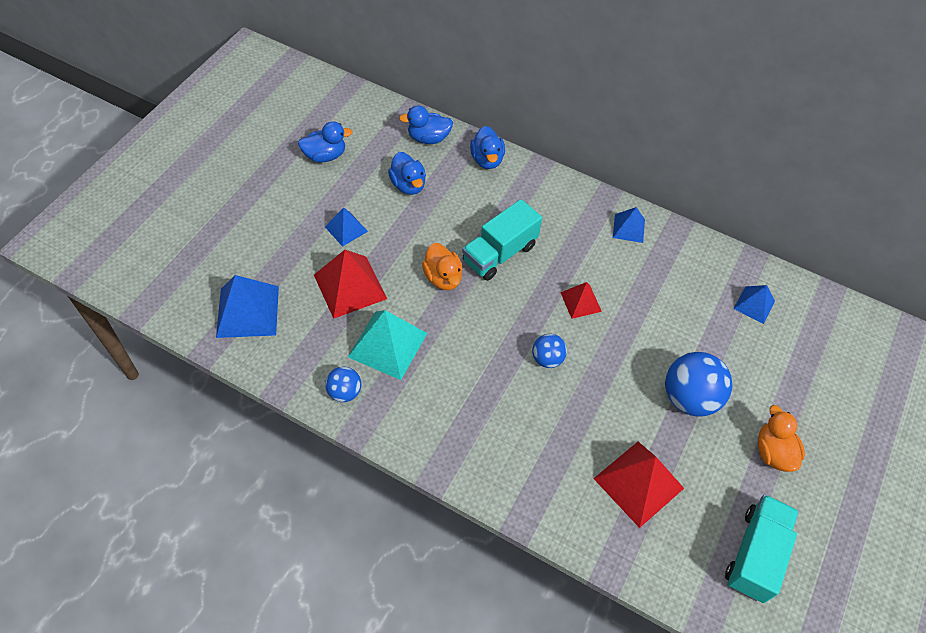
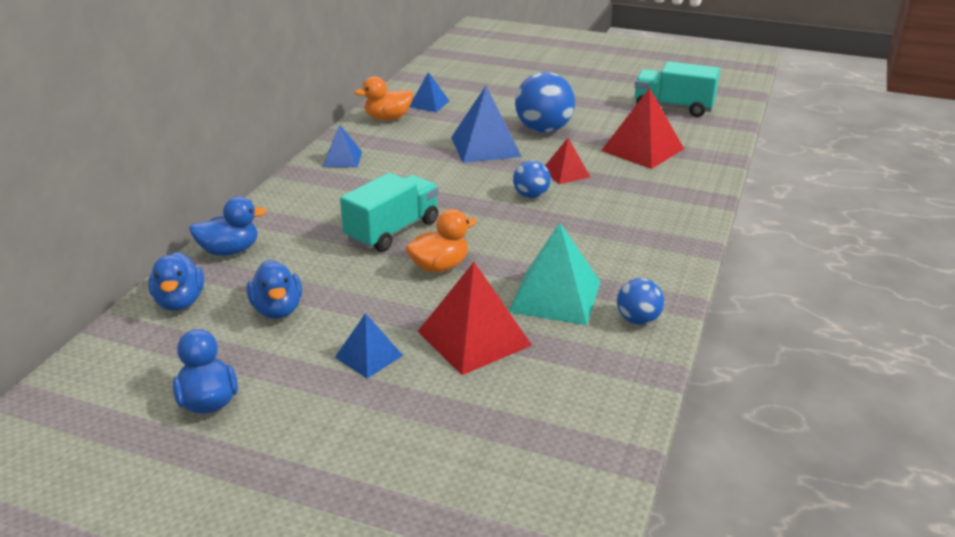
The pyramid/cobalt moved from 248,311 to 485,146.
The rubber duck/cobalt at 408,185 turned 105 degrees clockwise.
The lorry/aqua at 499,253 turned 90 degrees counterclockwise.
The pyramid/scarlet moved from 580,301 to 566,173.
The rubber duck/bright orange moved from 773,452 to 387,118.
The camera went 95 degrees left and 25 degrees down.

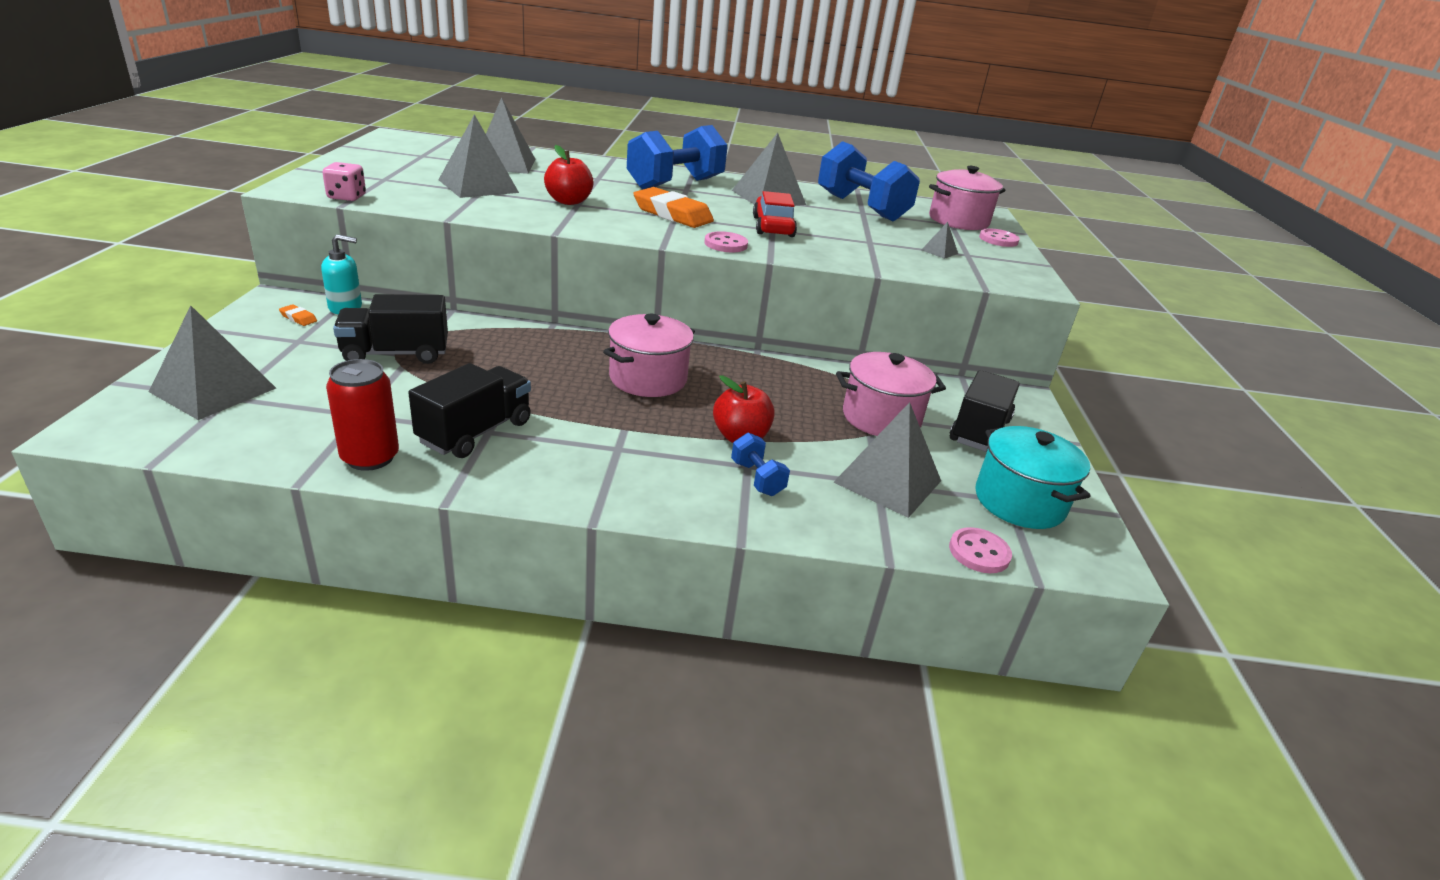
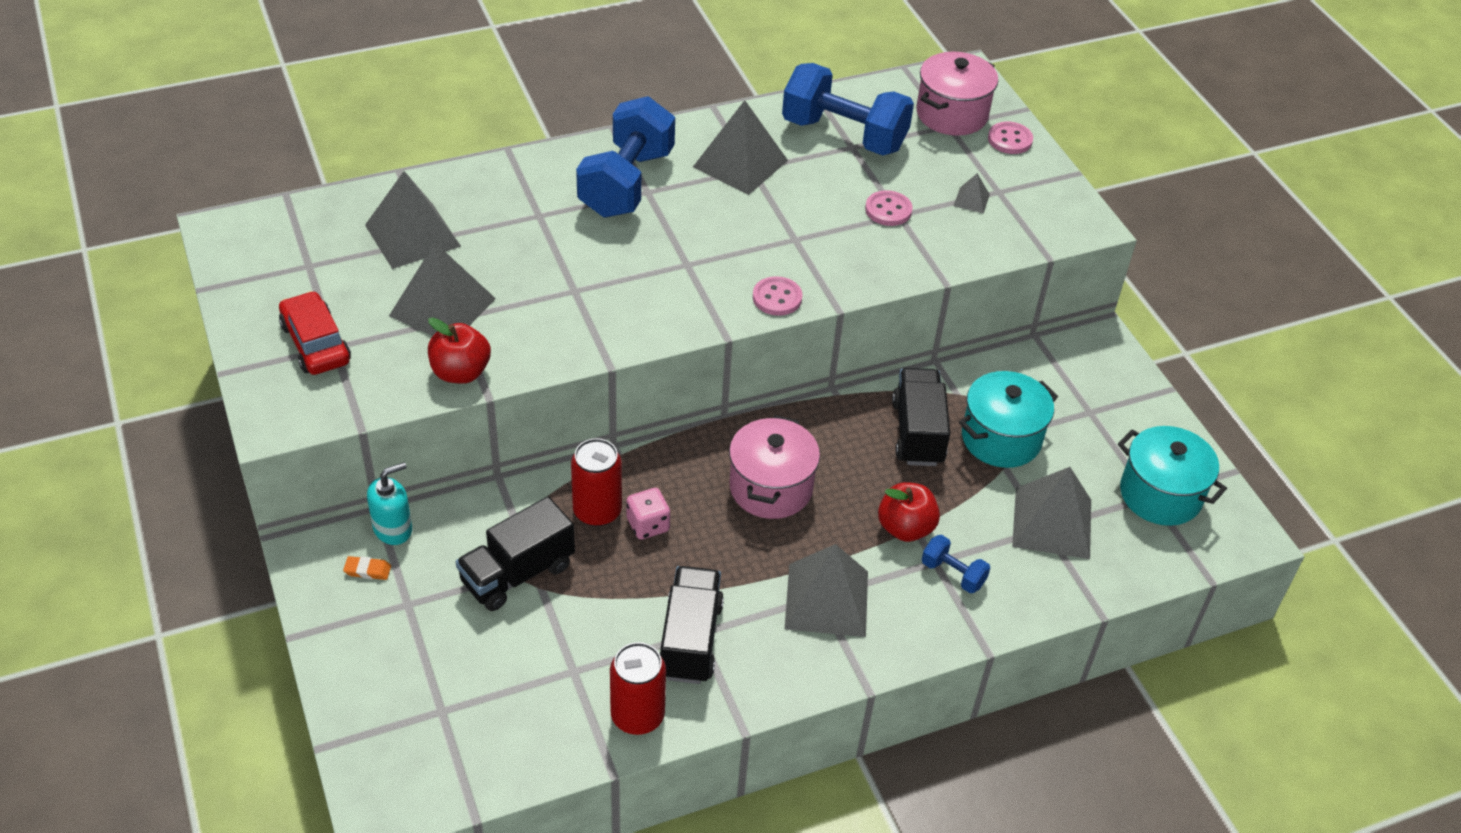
The pyramid/gray moved from 213,390 to 827,600.
The dice/rosy moved from 346,197 to 648,525.
The toy apple/scarlet moved from 568,201 to 460,372.
The eraser/bright orange at 672,214 disappeared.
The toy car/scarlet moved from 773,227 to 316,343.
The cooking pot/rosy at 881,418 became the cooking pot/aqua at 1001,438.
The button/rosy moved from 979,552 to 888,210.
The lorry/jet-black moved from 979,431 to 917,433.
The soda can/scarlet at 597,511 appeared.
The camera went 25 degrees left and 15 degrees up.

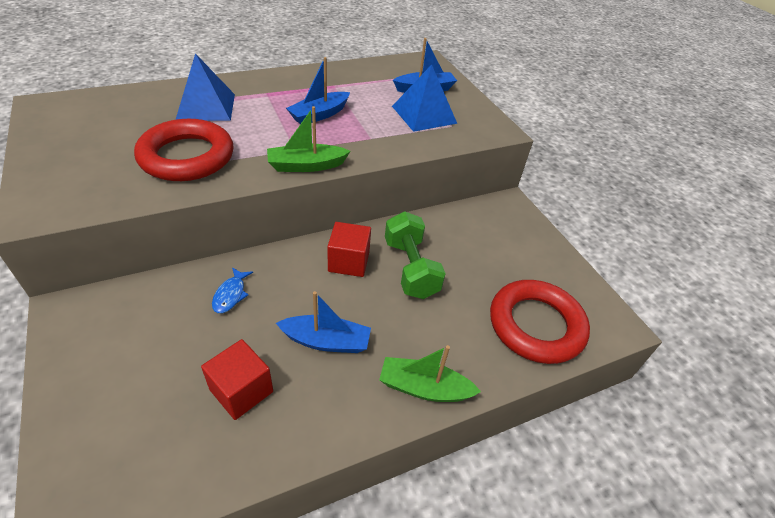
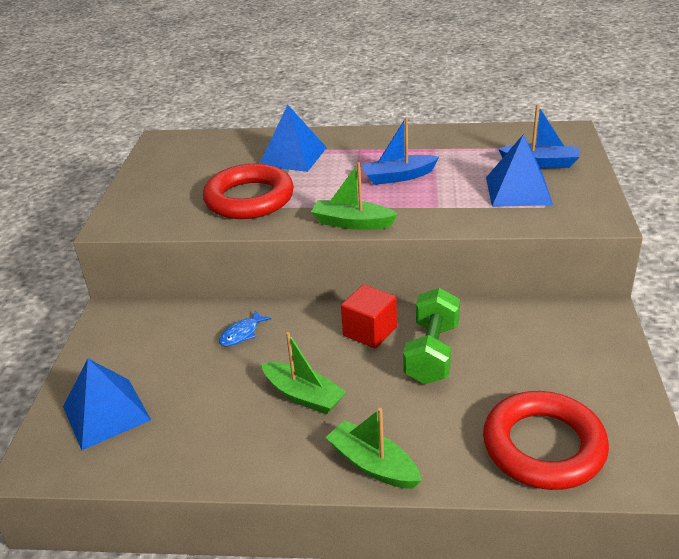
The block/scarlet at 241,390 disappeared.
The sailboat/cobalt at 326,341 became the sailboat/leaf-green at 303,396.
The pyramid/cobalt at 106,413 appeared.
The camera went 35 degrees right and 10 degrees down.

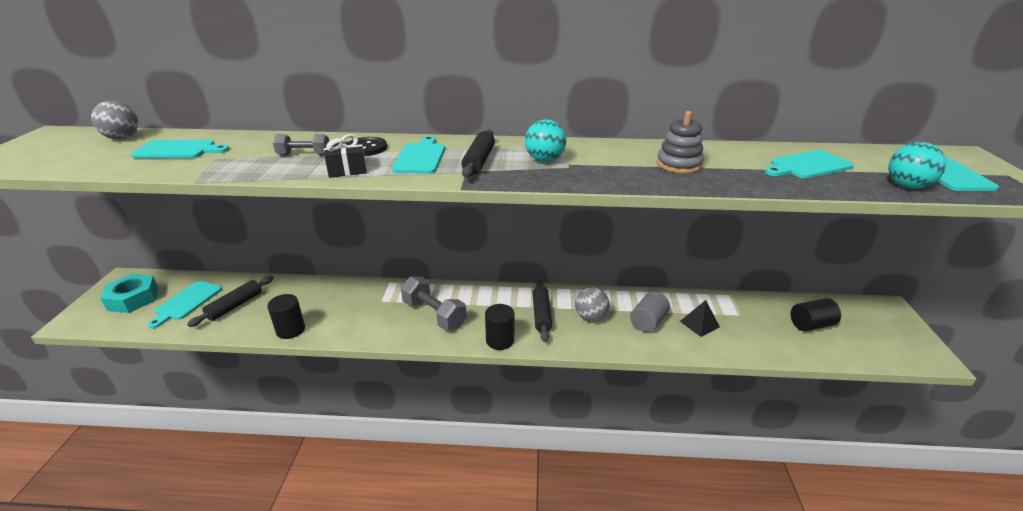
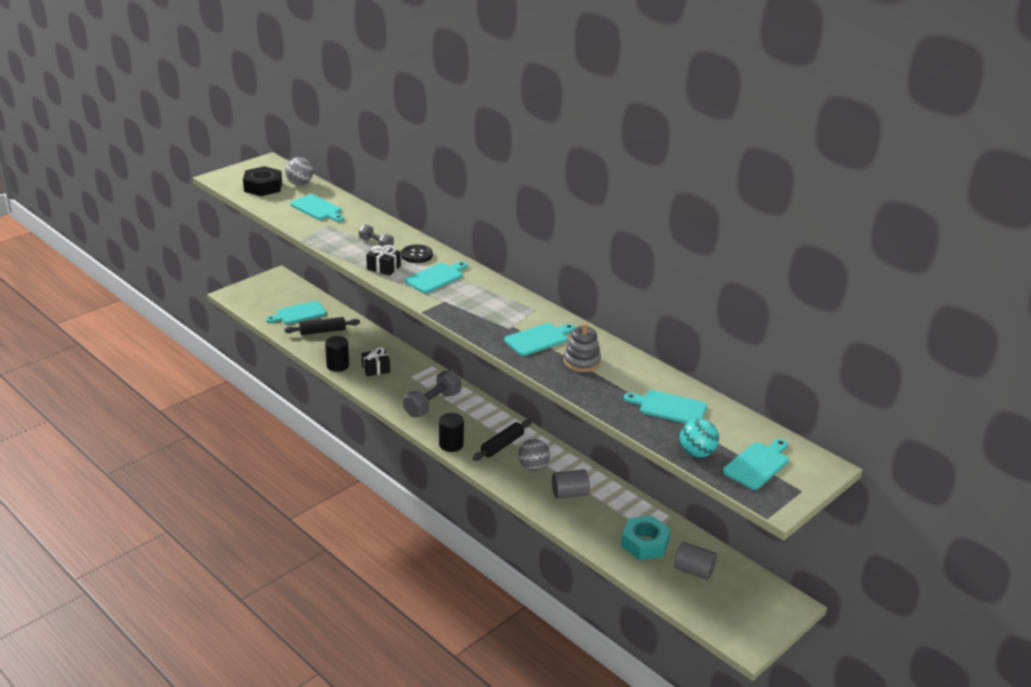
The hex nut/aqua moved from 133,299 to 644,543.
The dumbbell/gray at 434,314 turned 45 degrees clockwise.
The dough roller/jet-black at 479,161 disappeared.
The play ball/aqua at 544,160 disappeared.
The pyramid/jet-black at 699,324 disappeared.
The cylinder shape/jet-black at 811,325 became the cylinder shape/gray at 693,570.
The hex nut/jet-black at 263,187 appeared.
The gift/jet-black at 376,369 appeared.
The chopping board/aqua at 538,339 appeared.
The camera went 40 degrees right and 0 degrees up.

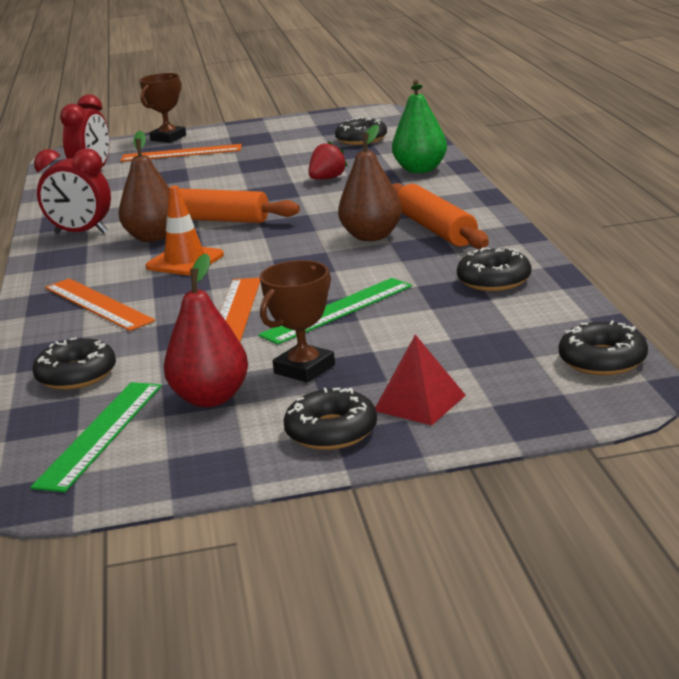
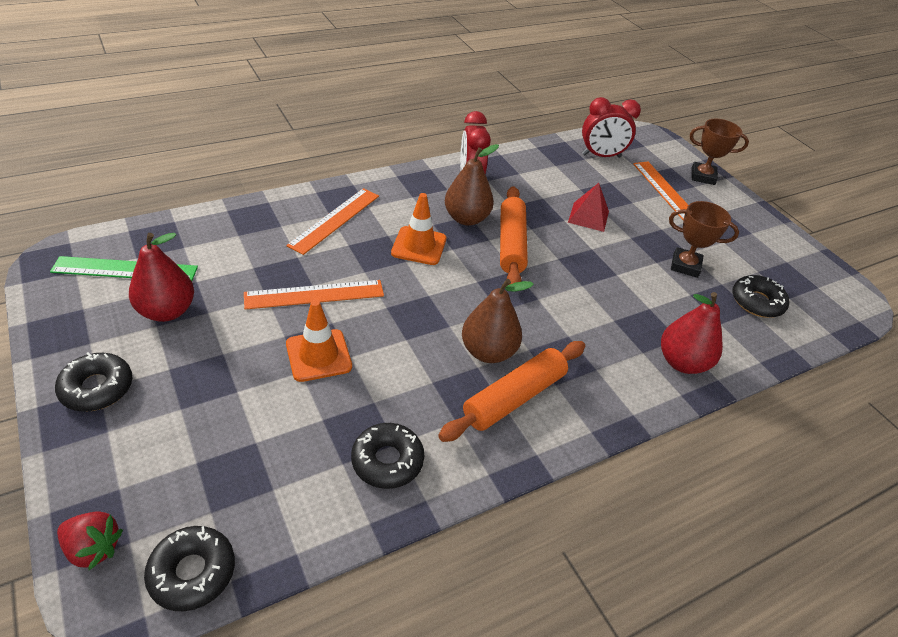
The glazed donut/jet-black at 76,375 disappeared.
The measuring stick/leaf-green at 338,310 was replaced by the safety cone/bright orange at 318,355.
The award cup/russet moved from 304,369 to 685,266.
The toy strawberry/scarlet moved from 327,179 to 93,548.
The pyramid/scarlet moved from 419,402 to 588,216.
The pear/leaf-green at 420,170 became the pear/scarlet at 682,362.
The camera went 65 degrees right and 20 degrees up.

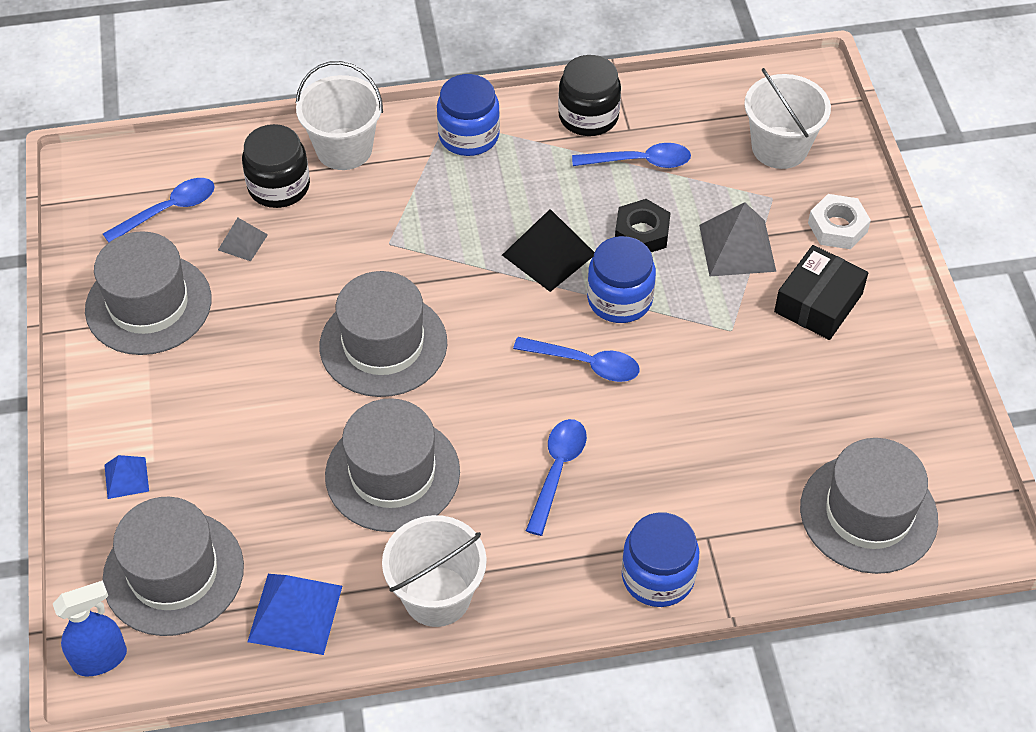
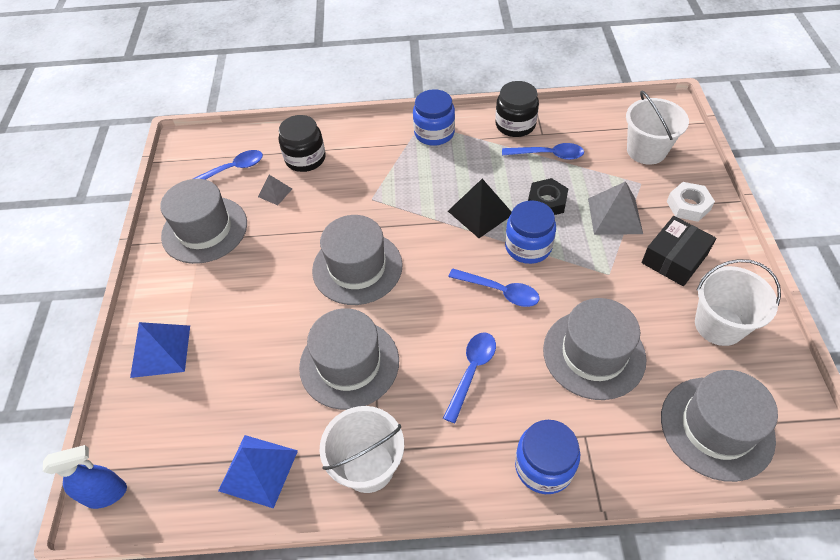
The tall hat/gray moved from 173,573 to 593,354.
The pyramid/cobalt at 126,477 changed to 1.79 times the size.
The pail/pure white moved from 344,149 to 719,325.
The camera went 10 degrees right and 0 degrees up.

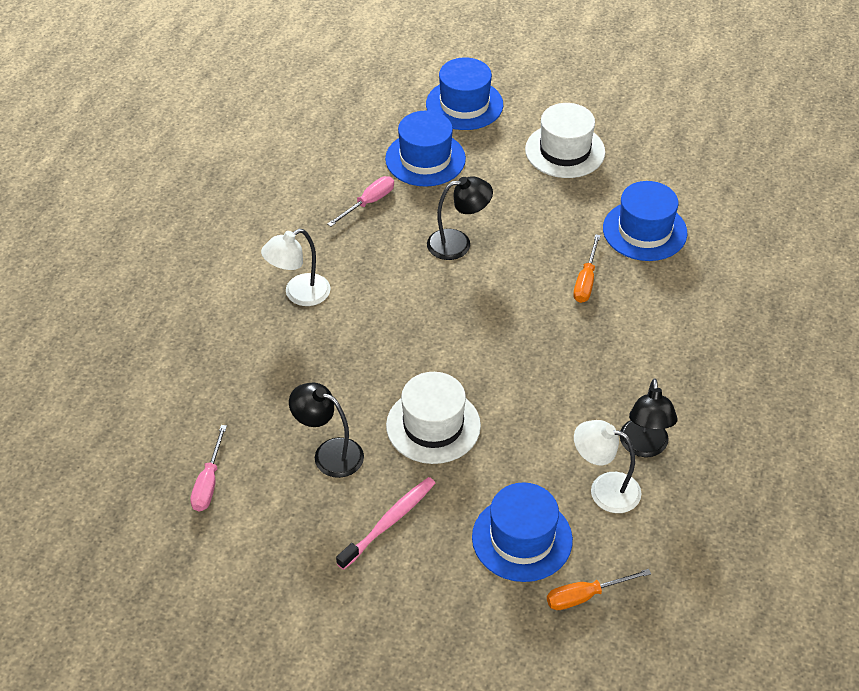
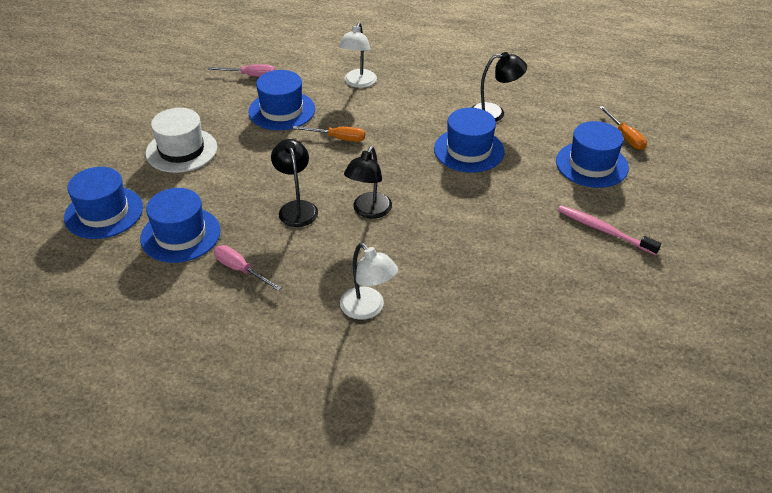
The flat screwdriver/rosy moved from 208,482 to 250,76.
The lamp/jet-black moved from 329,453 to 369,211.
The tall hat/pure white at 433,425 disappeared.
The lamp/pure white moved from 604,489 to 358,83.
The tall hat/cobalt at 469,150 appeared.
The camera went 95 degrees left and 5 degrees down.

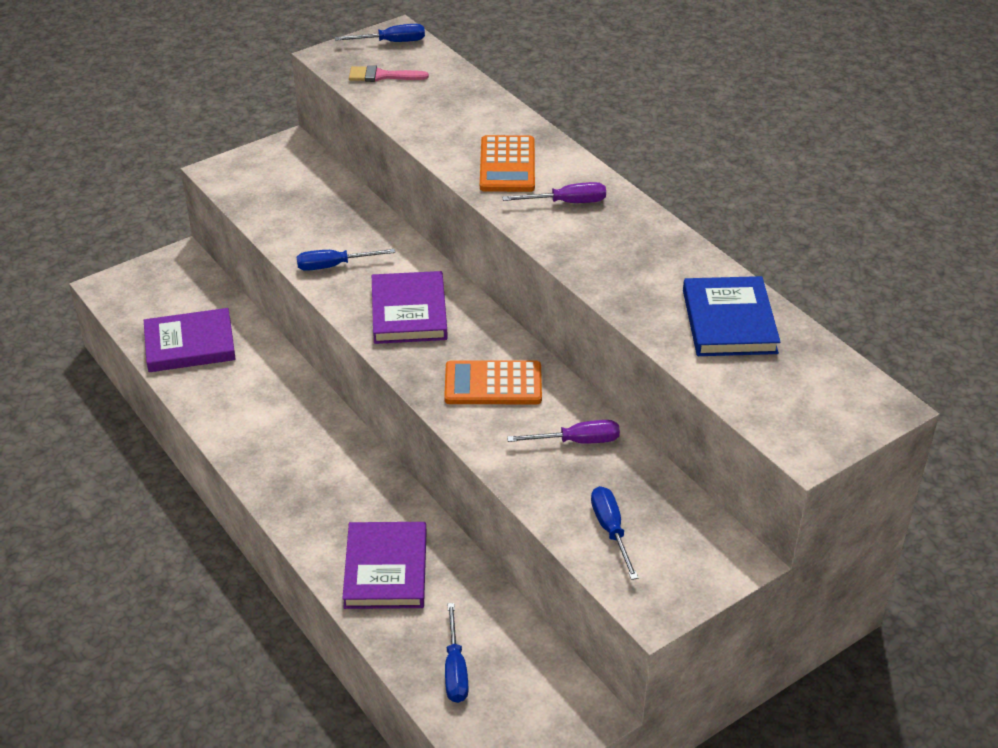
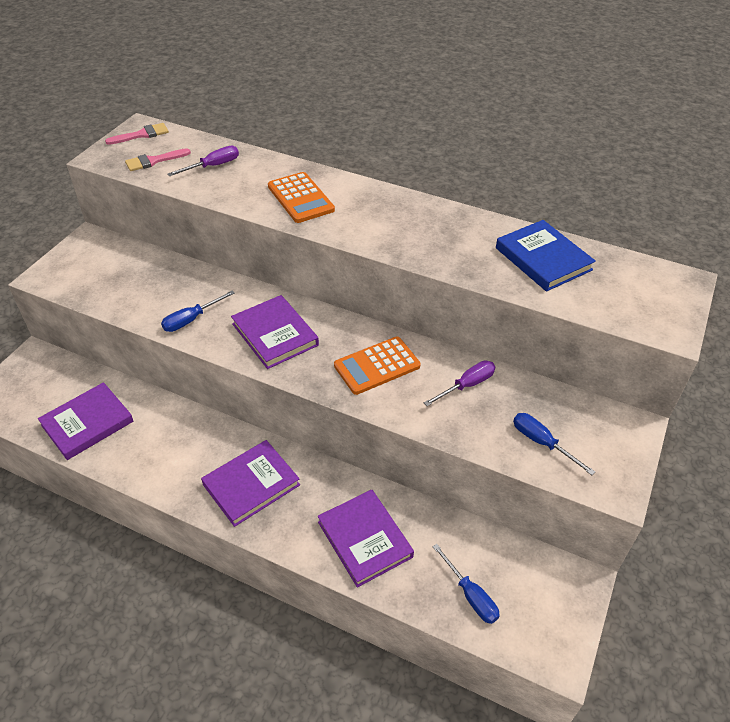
The flat screwdriver/cobalt at 391,42 was replaced by the paintbrush/rosy at 142,135.
The flat screwdriver/purple moved from 567,202 to 213,166.
The hardback/purple at 251,485 appeared.
The camera went 30 degrees left and 5 degrees up.

